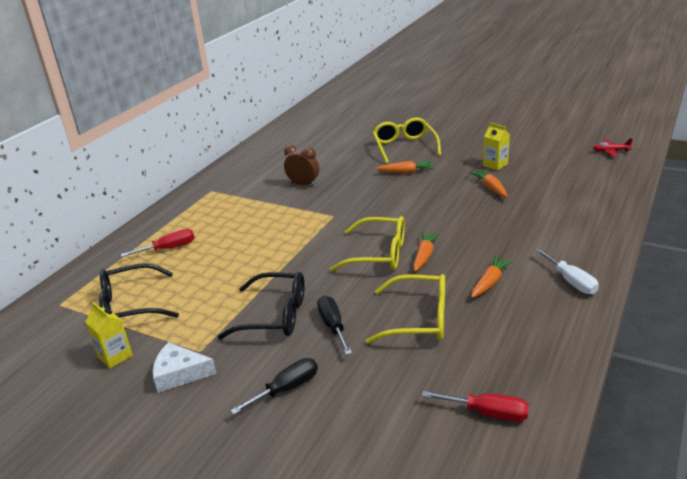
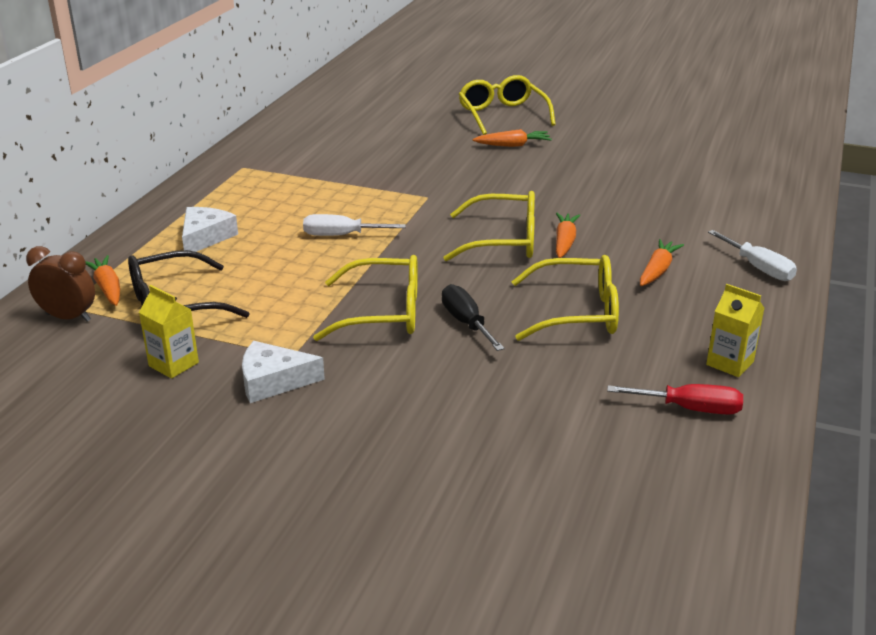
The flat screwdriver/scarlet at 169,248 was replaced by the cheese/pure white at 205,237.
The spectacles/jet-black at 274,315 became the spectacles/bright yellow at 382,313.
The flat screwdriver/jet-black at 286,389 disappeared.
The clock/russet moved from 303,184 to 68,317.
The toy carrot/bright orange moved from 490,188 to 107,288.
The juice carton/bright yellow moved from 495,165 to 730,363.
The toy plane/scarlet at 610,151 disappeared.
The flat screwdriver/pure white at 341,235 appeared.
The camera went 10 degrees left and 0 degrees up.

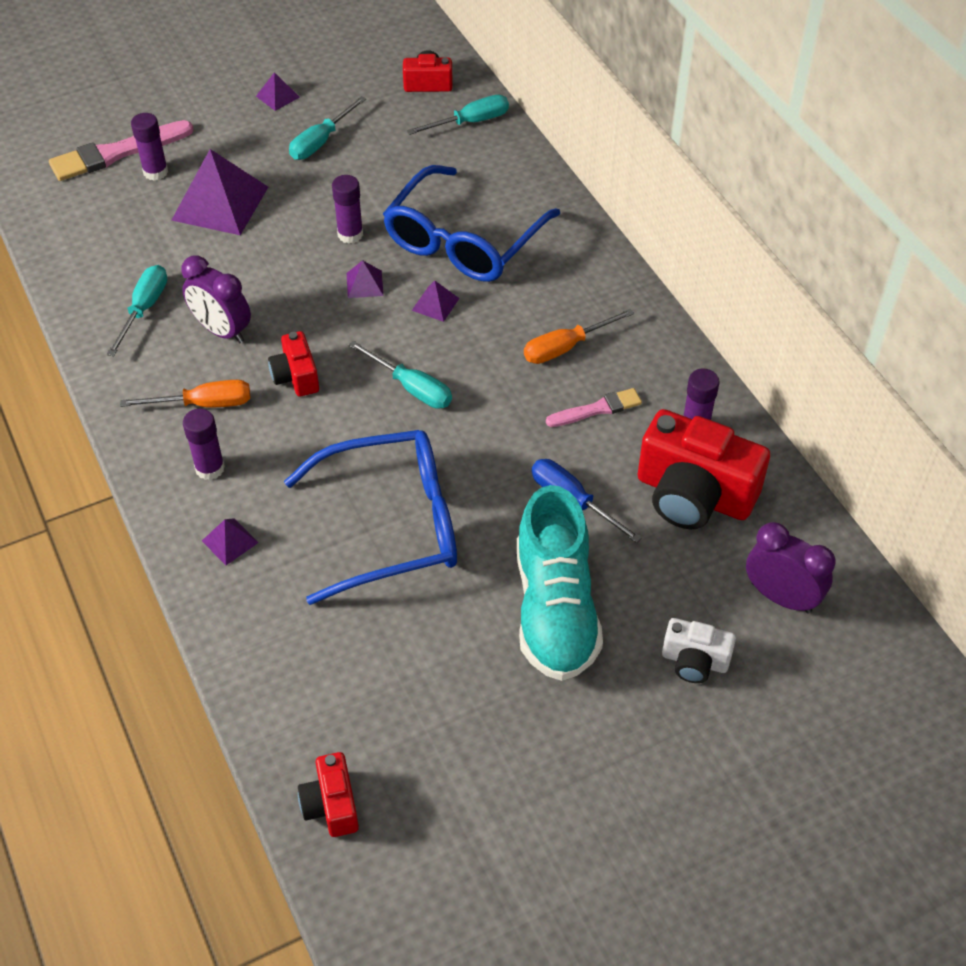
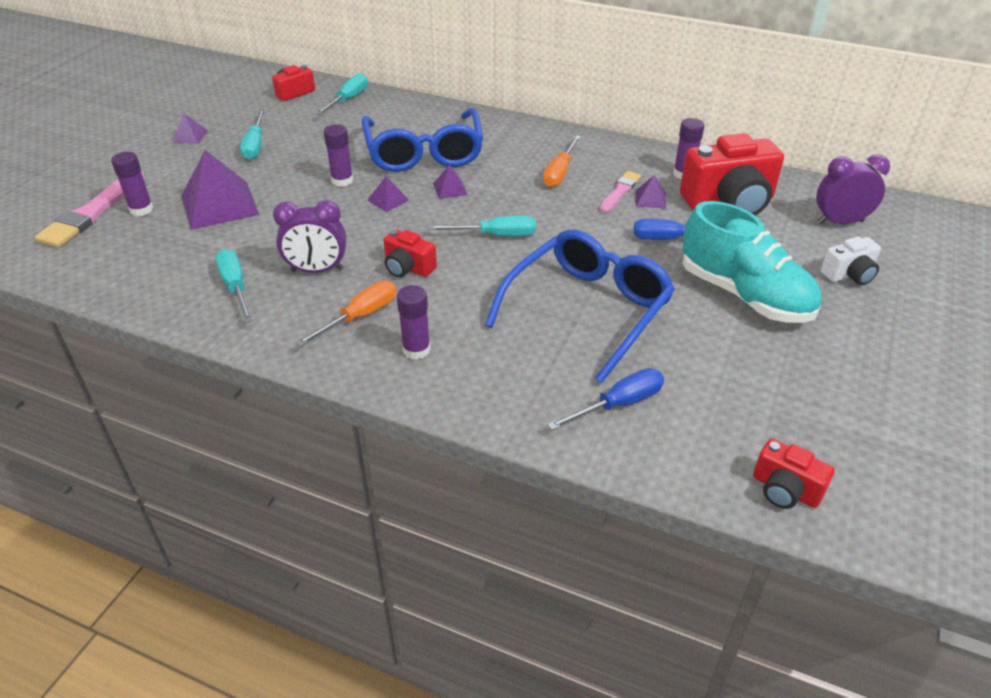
The pyramid/purple moved from 230,541 to 650,199.
The flat screwdriver/cobalt at 619,404 appeared.
The camera went 40 degrees left and 10 degrees down.

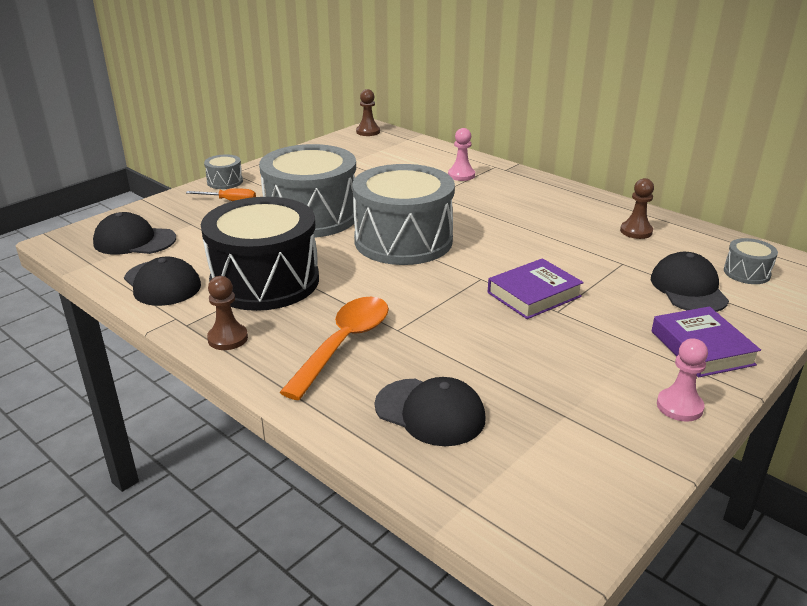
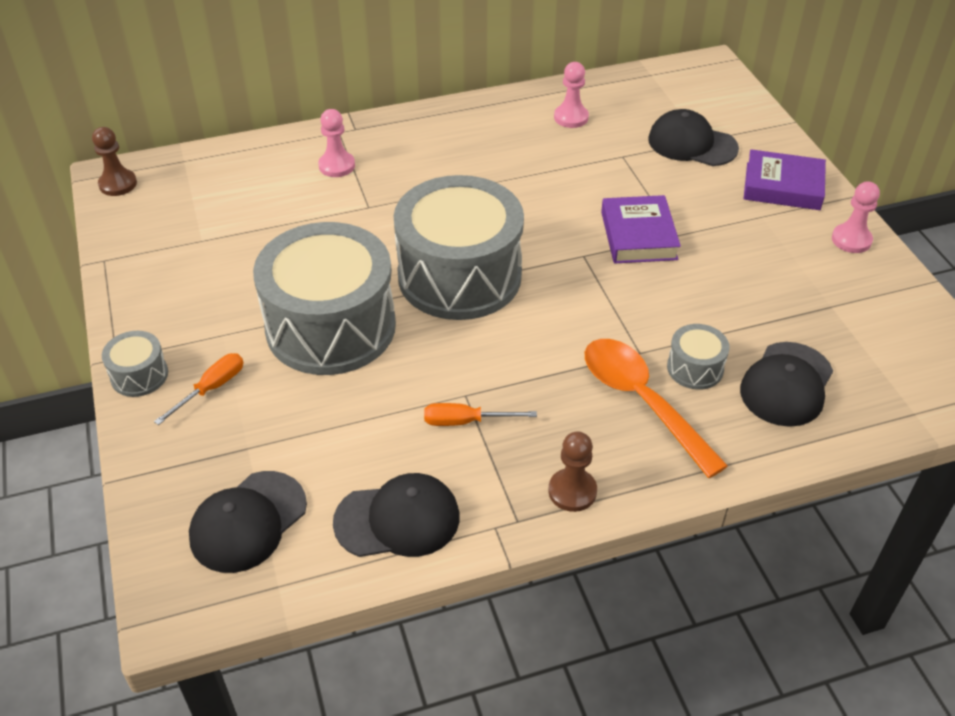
The snare drum/jet-black at 265,281 was replaced by the flat screwdriver/bright orange at 465,421.
The baseball cap/jet-black at 430,412 turned 150 degrees clockwise.
The chess pawn/russet at 636,231 became the chess pawn/rosy at 571,117.
The snare drum/gray moved from 746,273 to 695,368.
The camera went 60 degrees left and 15 degrees up.

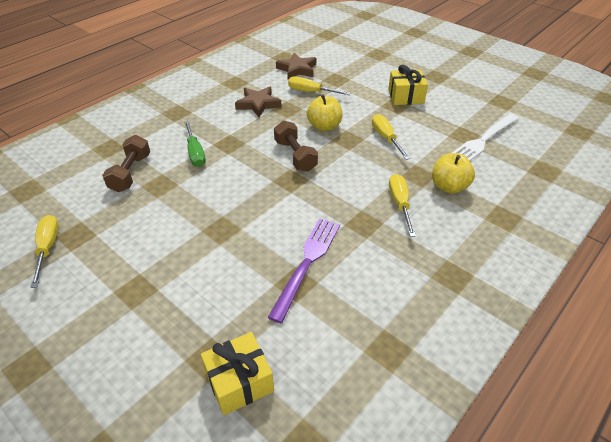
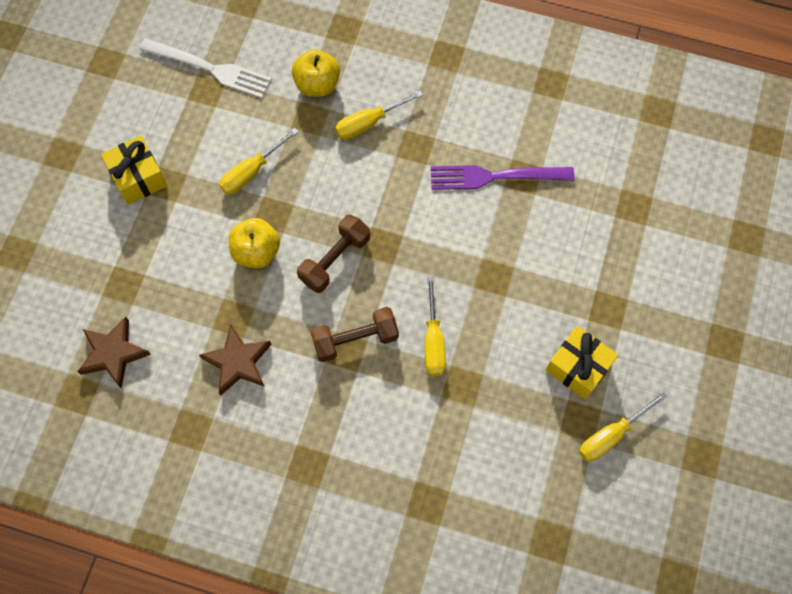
The dumbbell/russet moved from 130,173 to 355,339.
The flat screwdriver/leaf-green at 195,153 disappeared.
The gift/bright yellow moved from 239,381 to 578,367.
The flat screwdriver/bright yellow moved from 311,92 to 433,341.
The camera went 115 degrees left and 25 degrees up.

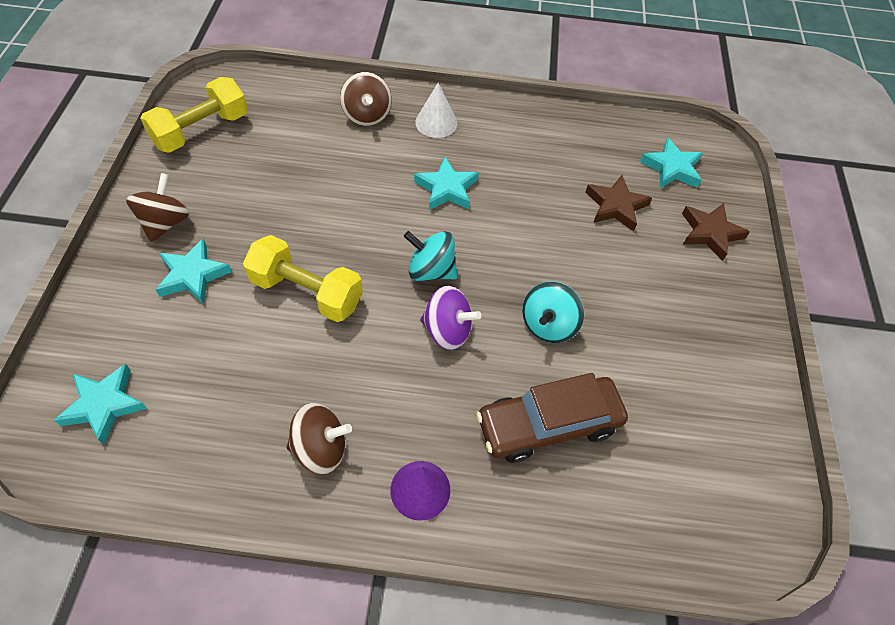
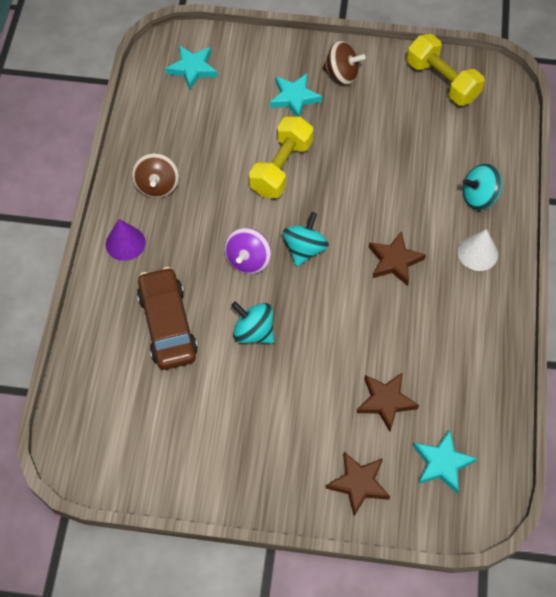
The whirligig/russet at 367,115 became the whirligig/aqua at 479,197.
The five-pointed star/aqua at 447,188 became the five-pointed star/russet at 394,261.
The camera went 95 degrees right and 5 degrees up.

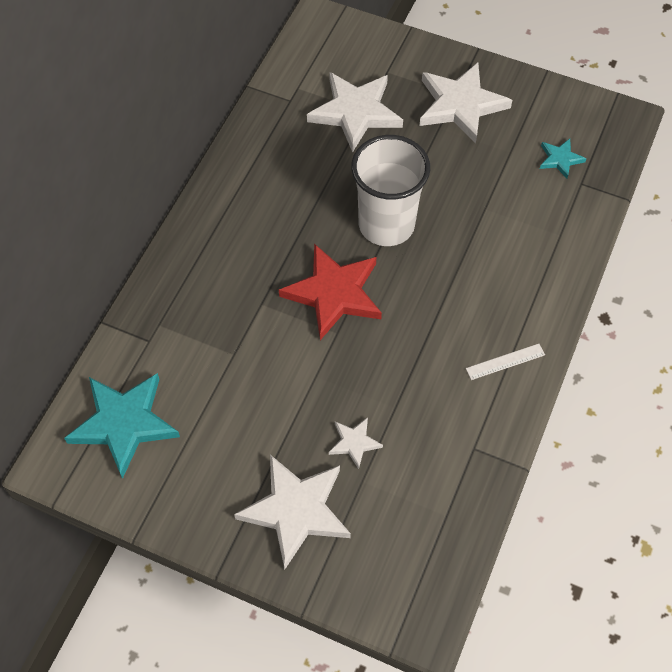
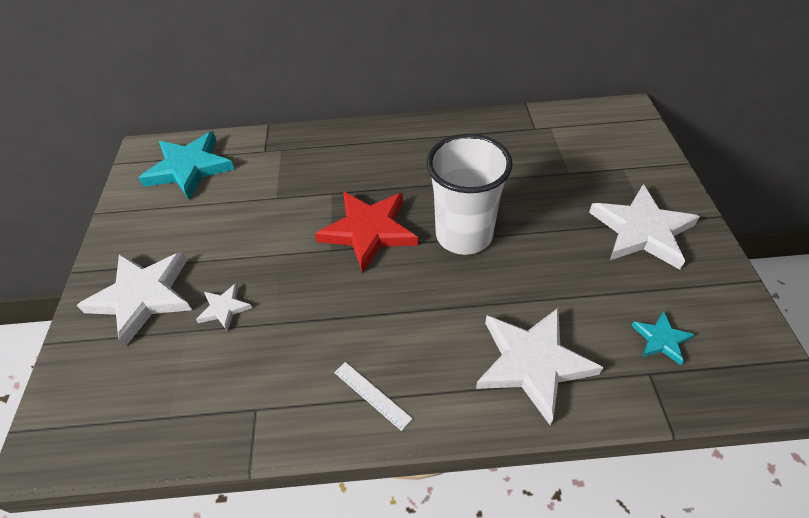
The five-pointed star/pure white moved from 355,112 to 532,363.
The camera went 65 degrees right and 10 degrees down.

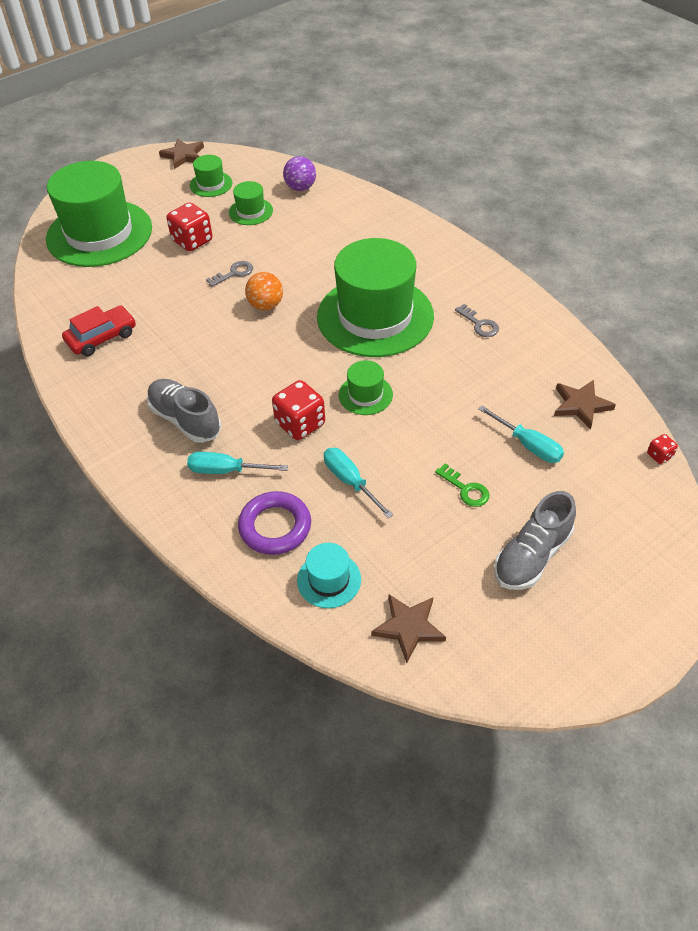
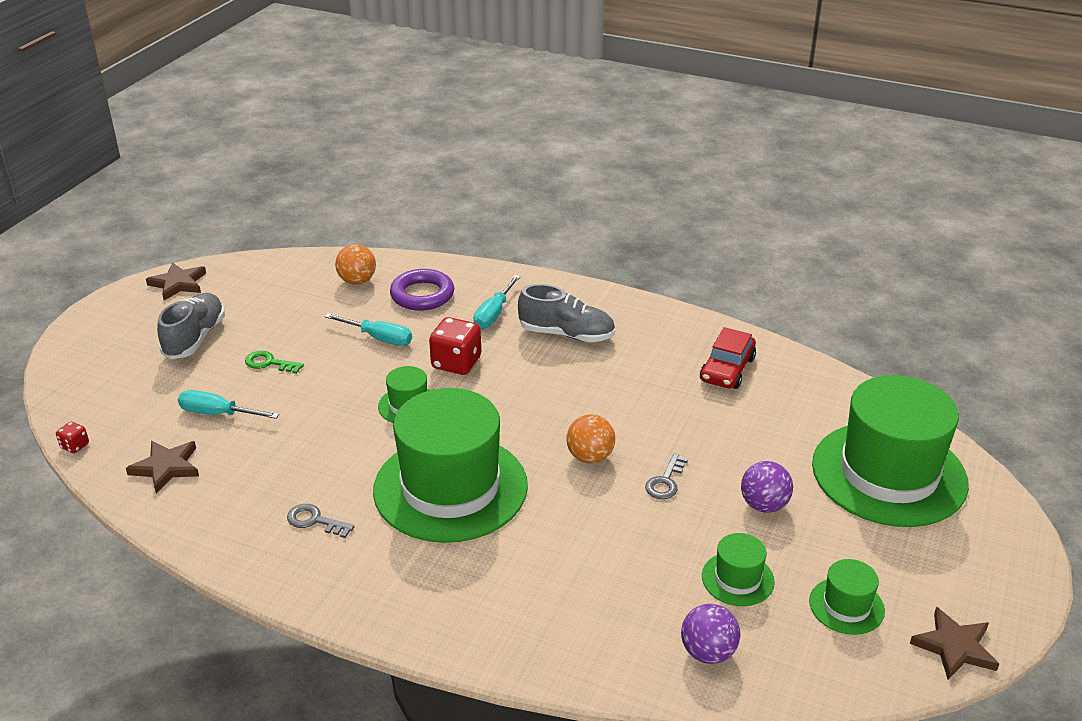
The dice/scarlet at 192,241 was replaced by the play ball/purple at 764,505.
The flat screwdriver/aqua at 226,470 turned 135 degrees clockwise.
The tall hat/aqua at 329,580 was replaced by the play ball/bright orange at 357,281.
The five-pointed star/russet moved from 409,627 to 178,284.
The camera went 150 degrees right and 15 degrees down.

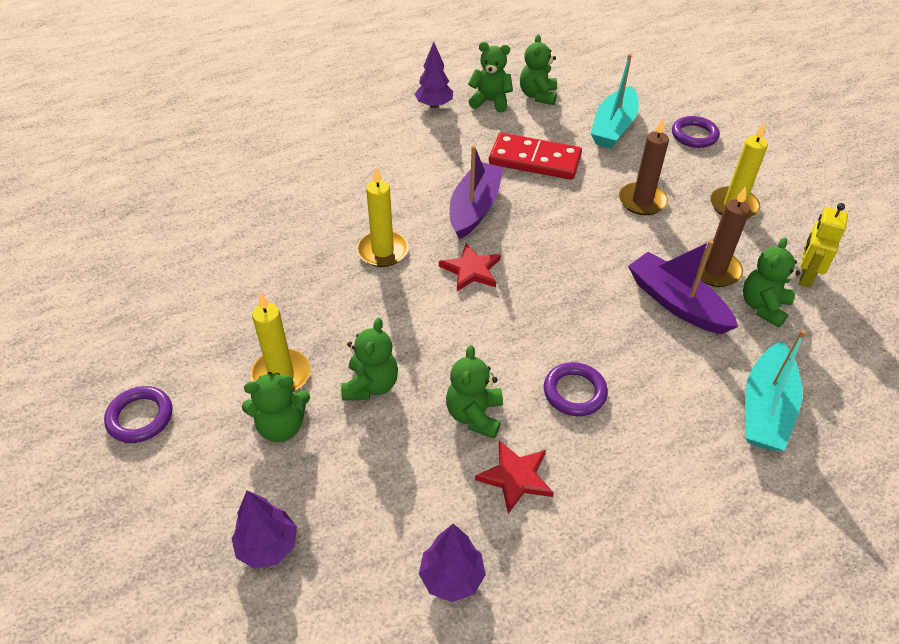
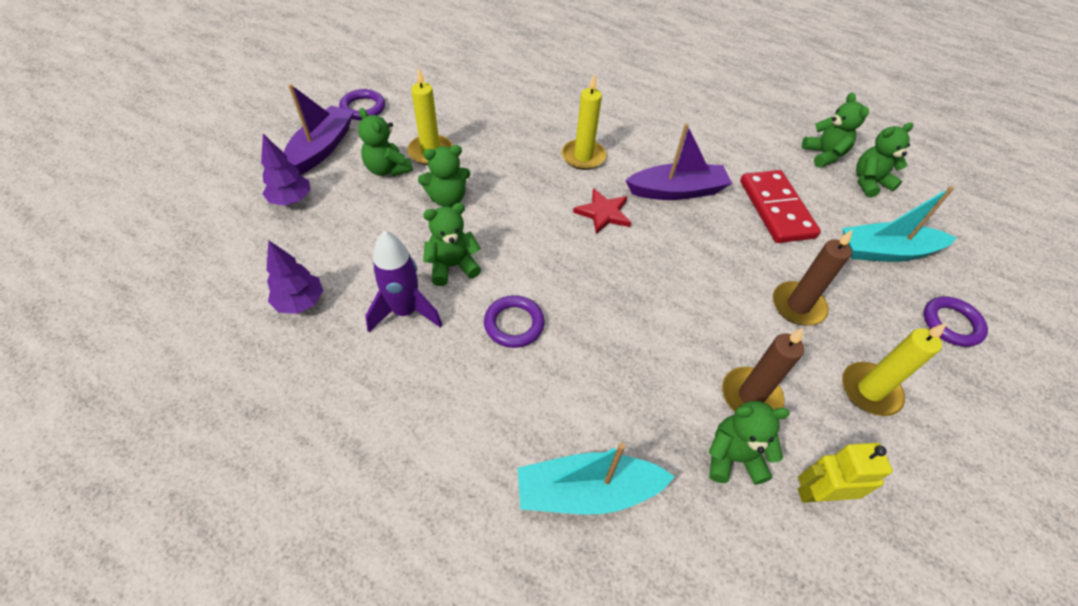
The fir tree/purple at 434,105 disappeared.
The five-pointed star/scarlet at 516,477 was replaced by the rocket/purple at 405,311.
The sailboat/purple moved from 676,303 to 321,149.
The camera went 60 degrees right and 5 degrees up.

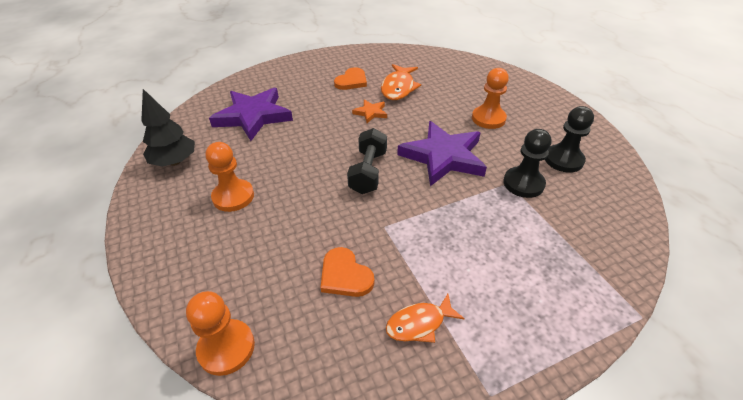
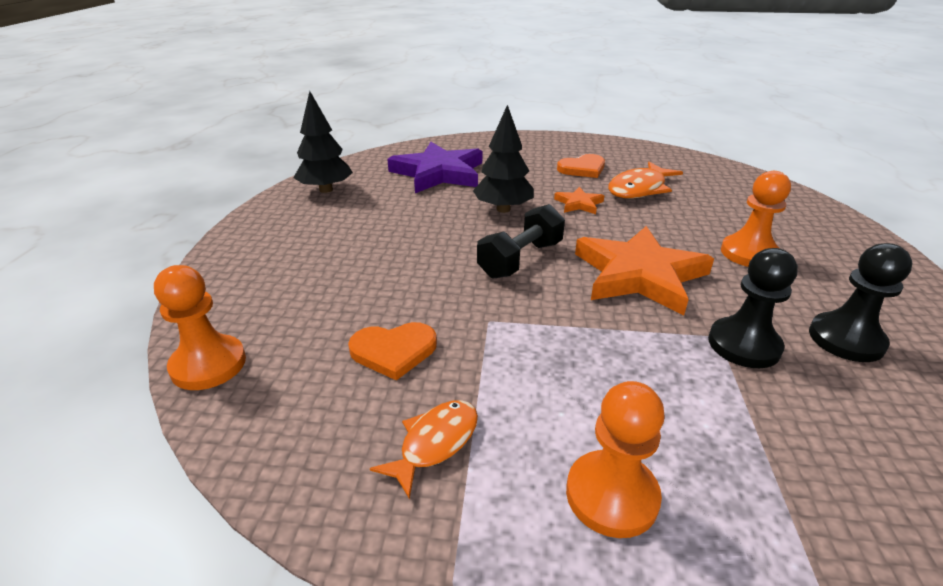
The chess pawn/bright orange moved from 233,197 to 611,495.
The love heart/bright orange at 345,275 turned 90 degrees counterclockwise.
The fish figure/bright orange at 419,323 turned 120 degrees clockwise.
The five-pointed star/purple at 443,156 became the five-pointed star/bright orange at 639,275.
The fir tree/jet-black at 503,209 appeared.
The camera went 30 degrees right and 10 degrees down.

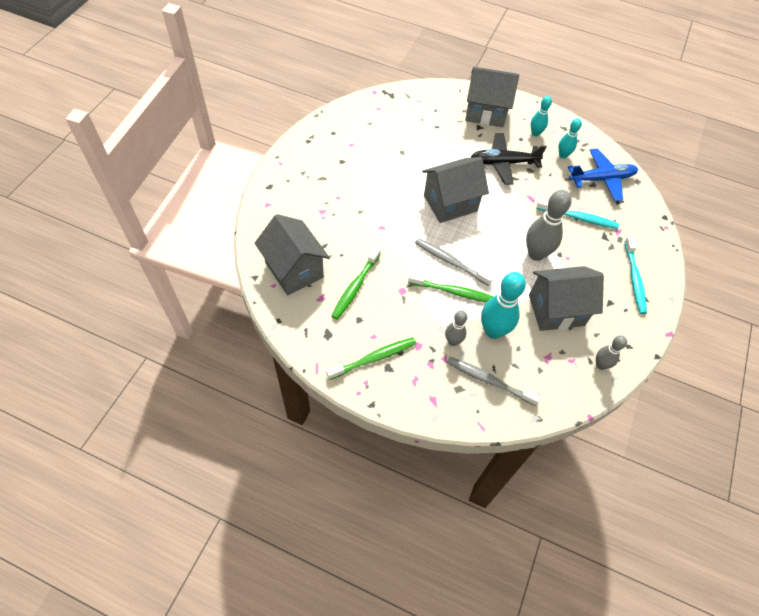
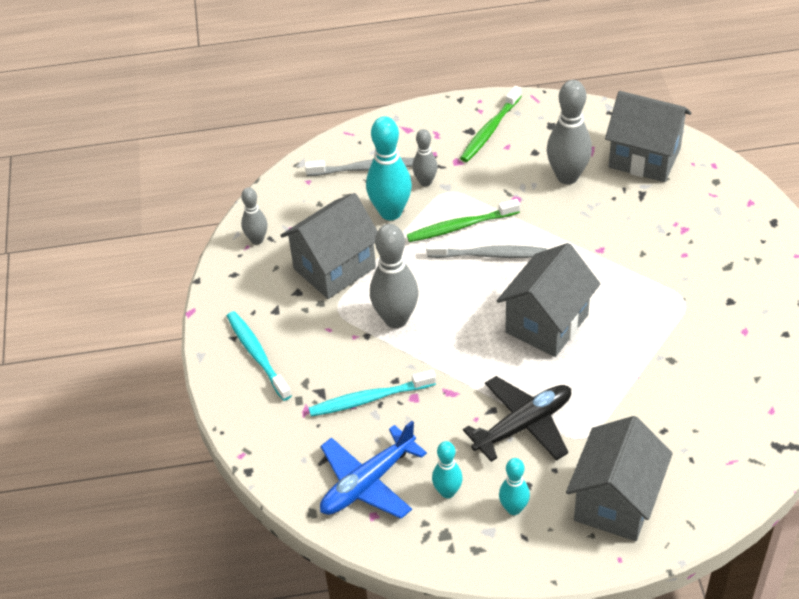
The toothbrush/leaf-green at 355,286 was replaced by the tenpin/gray at 567,176.
The house/gray at 486,112 turned 45 degrees counterclockwise.
The camera went 155 degrees right and 10 degrees down.

